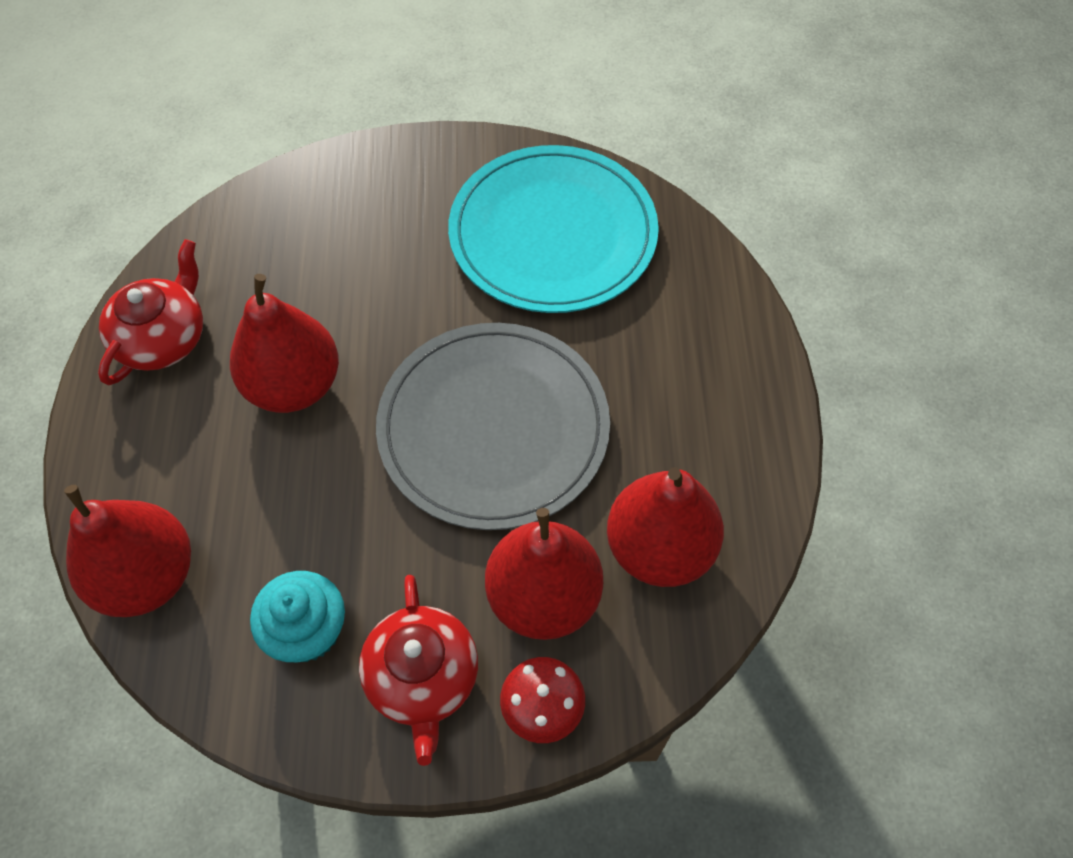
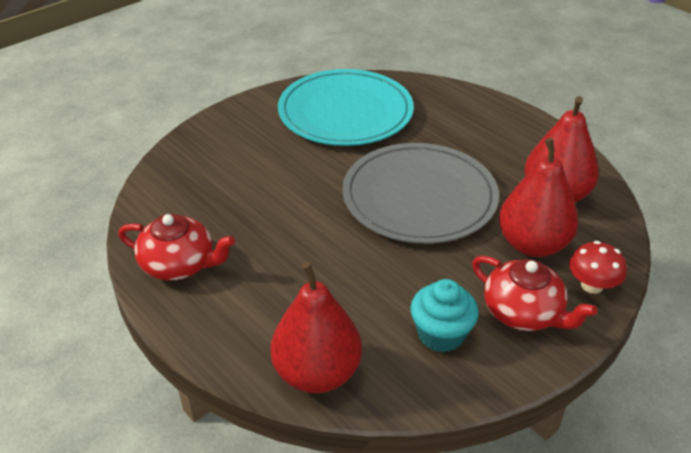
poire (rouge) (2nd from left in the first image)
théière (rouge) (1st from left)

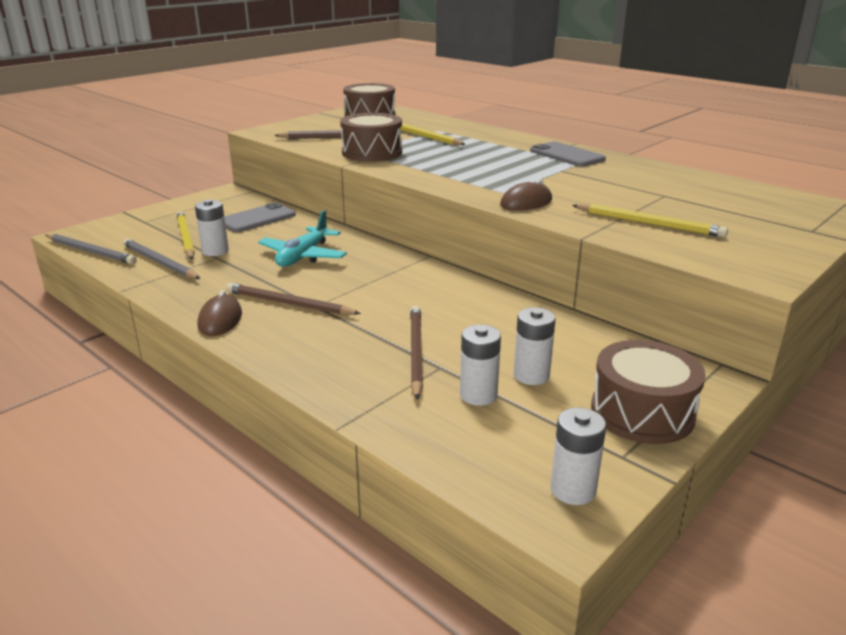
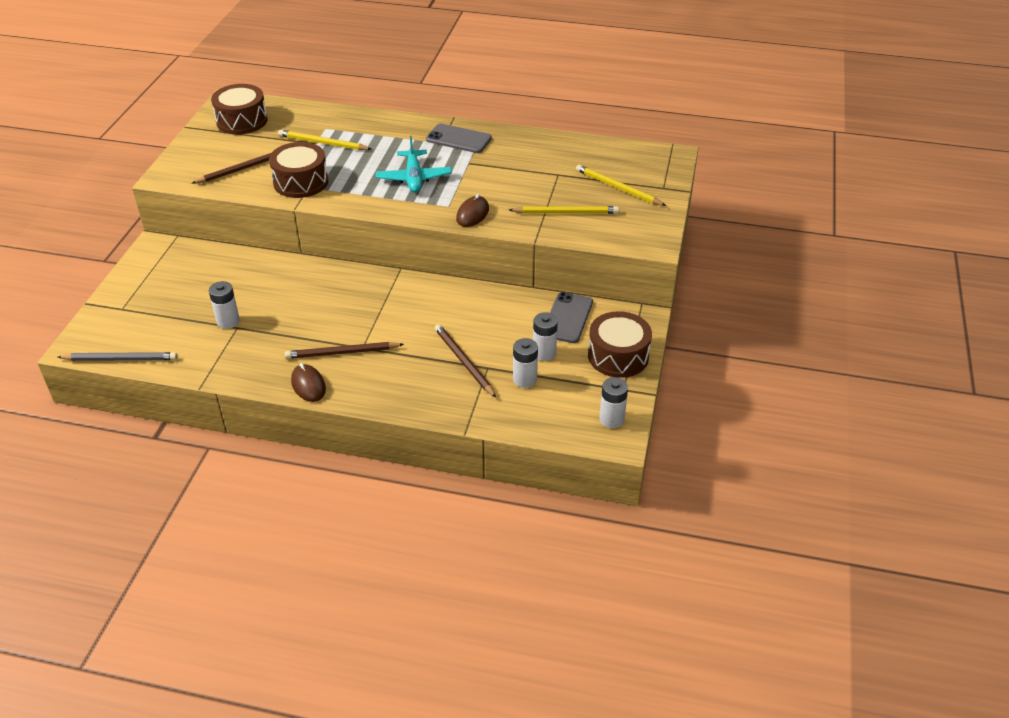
crayon (gris) (2nd from left in the first image)
crayon (jaune) (3rd from left)
téléphone (gris) (2nd from left)
avion (turquoise)

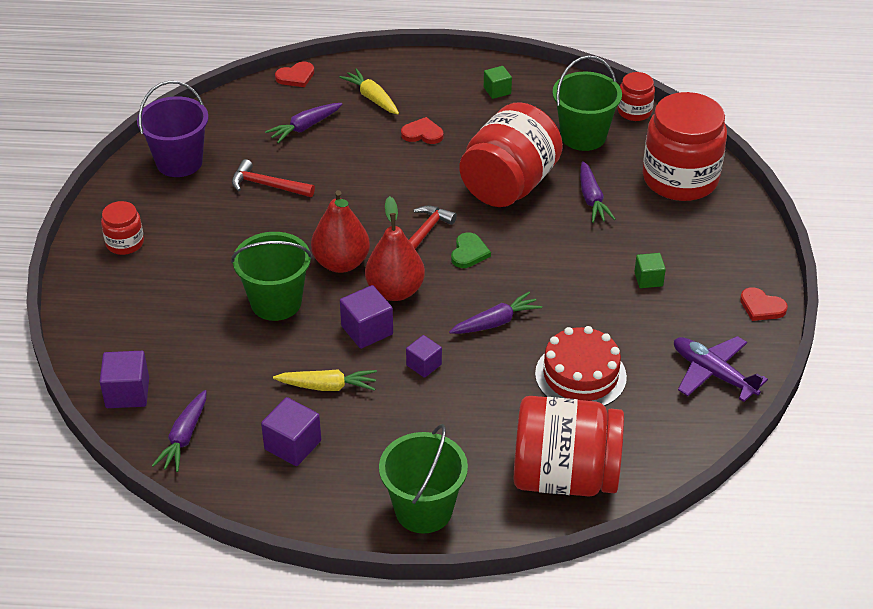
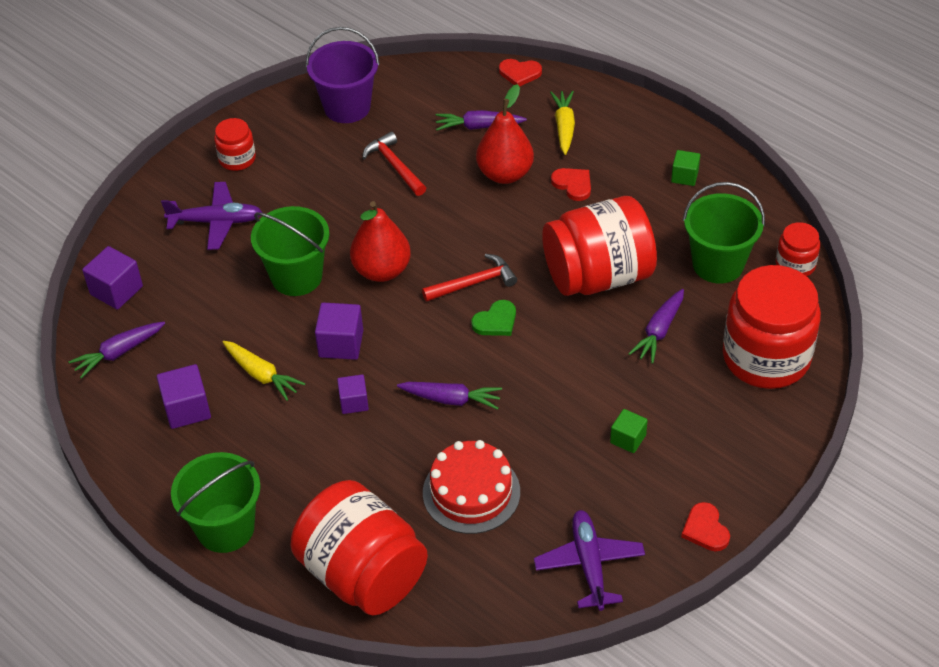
avion (violet) (1st from left)
poire (rouge) (2nd from left)

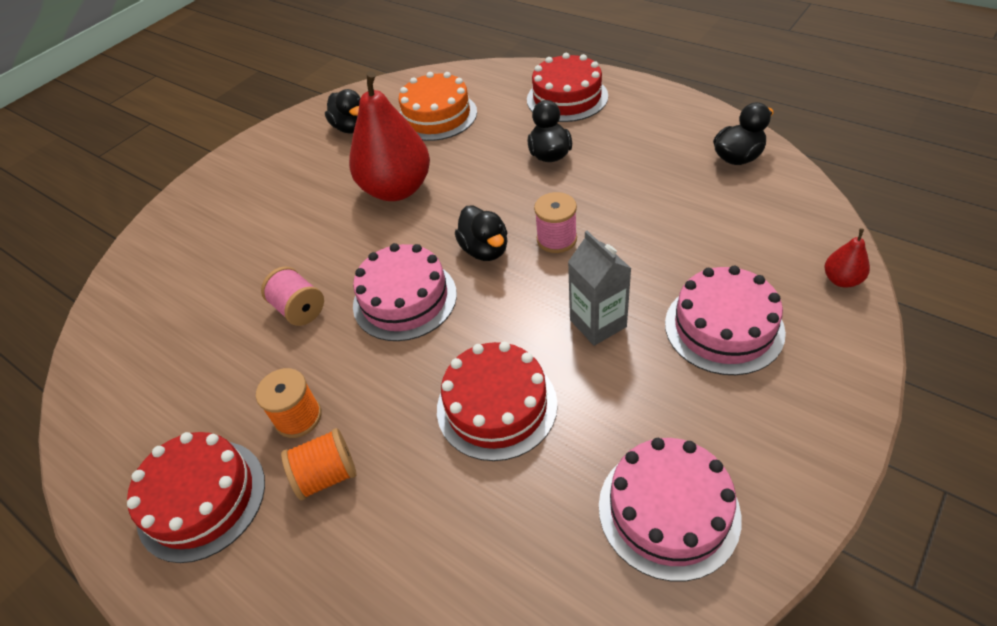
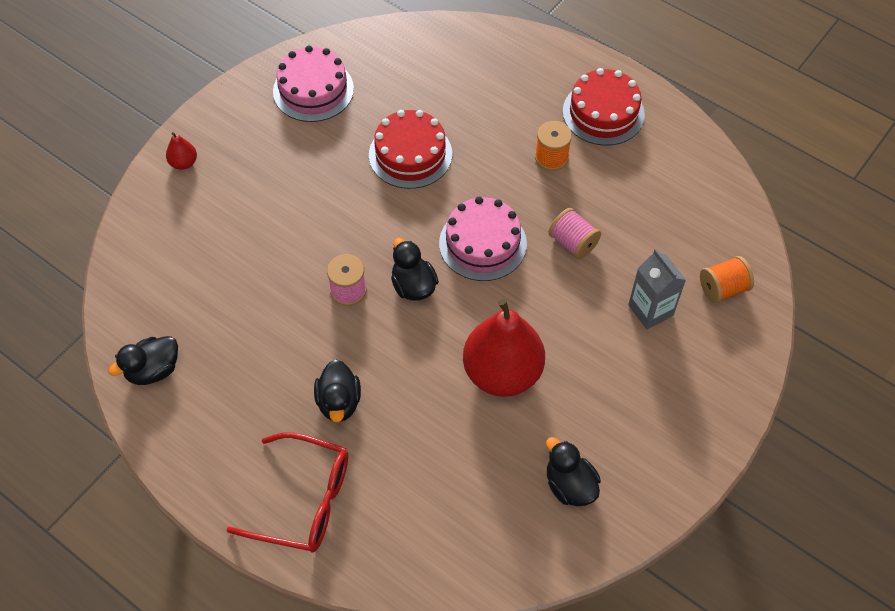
gâteau (orange)
gâteau (rose) (3rd from left in the first image)
bobine (orange) (2nd from left)
brique de lait (gris)
poire (rouge) (1st from left)
lunettes (rouge)

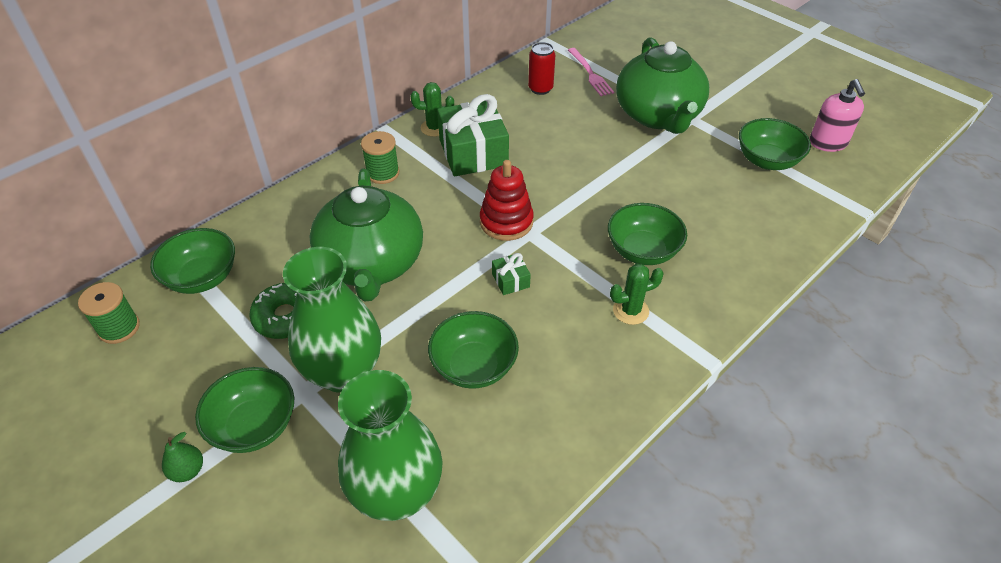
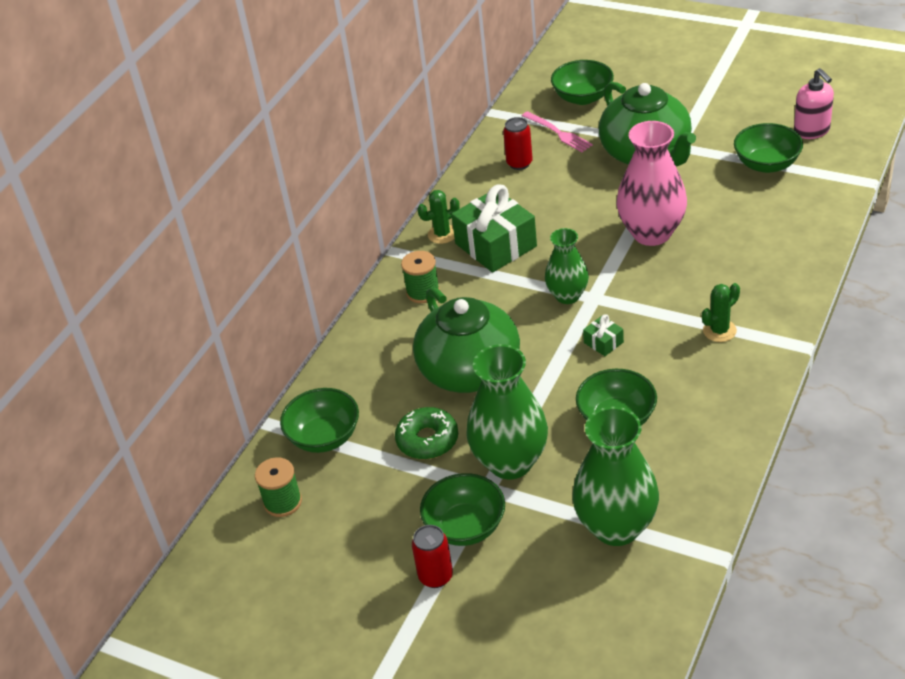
vase (rose)
bol (vert) (3rd from left)
canette (rouge) (1st from left)
vase (vert) (2nd from left)

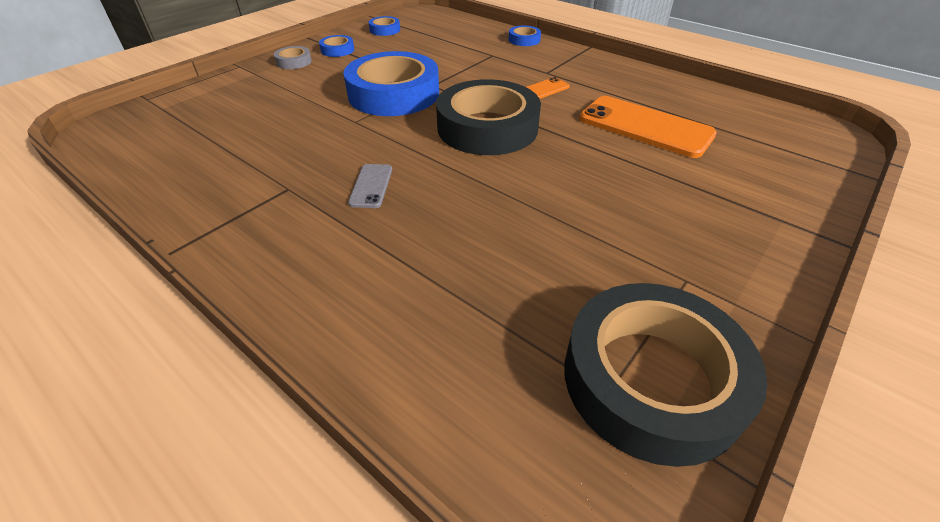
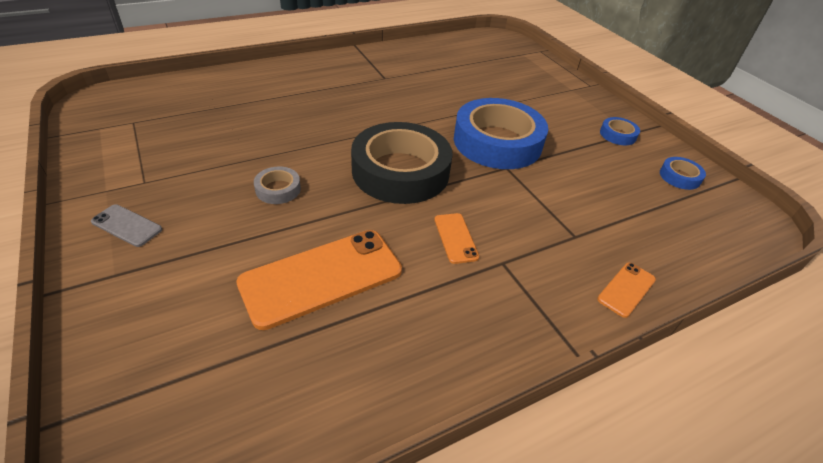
ruban adhésif (noir) (2nd from left in the first image)
ruban adhésif (gris)
téléphone (gris)
téléphone (orange) (3rd from left)

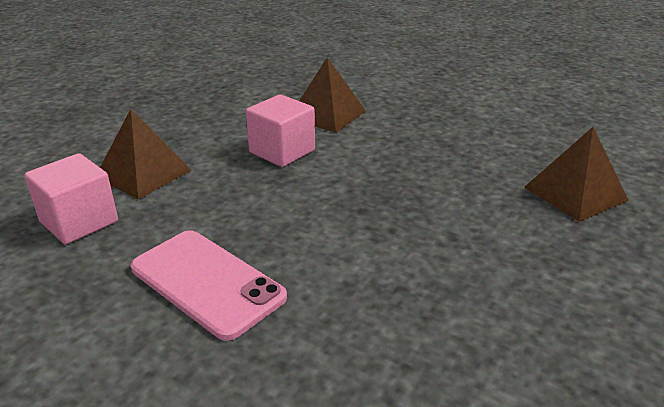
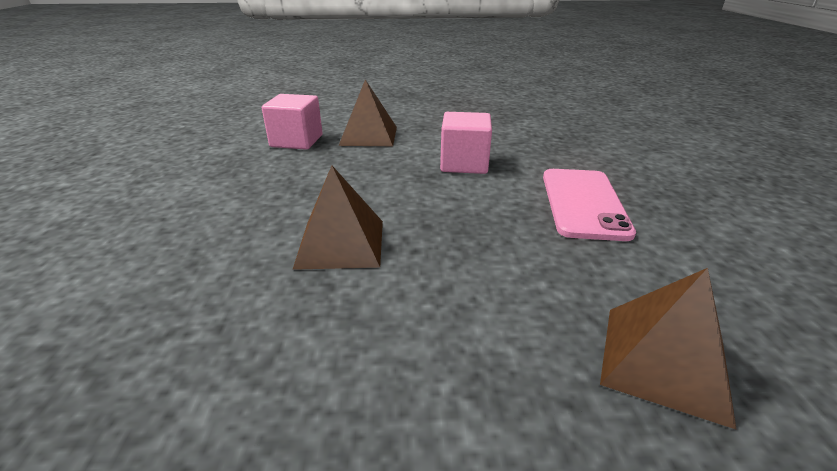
téléphone (rose)
pyramide (marron) (1st from left)

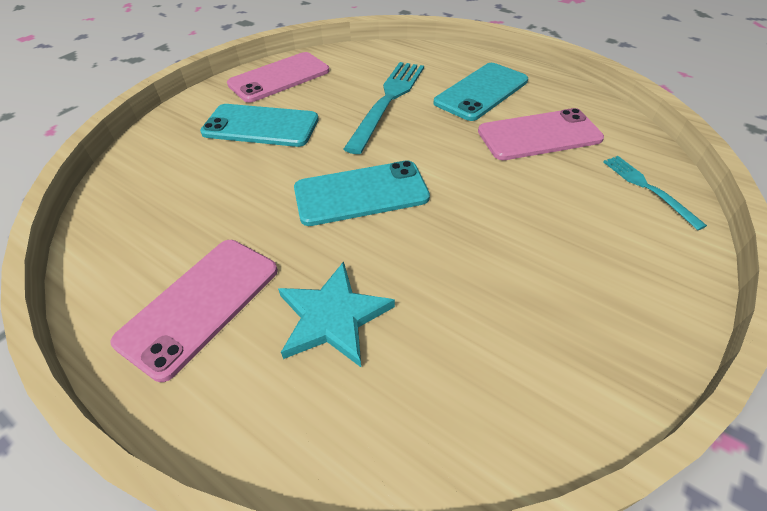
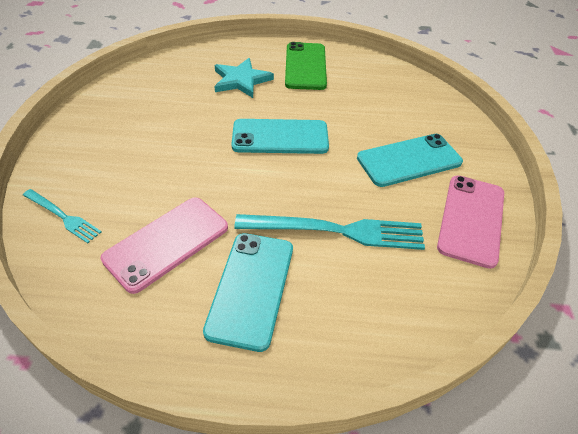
téléphone (vert)
téléphone (turquoise) (2nd from left)
fourchette (turquoise) (2nd from left)

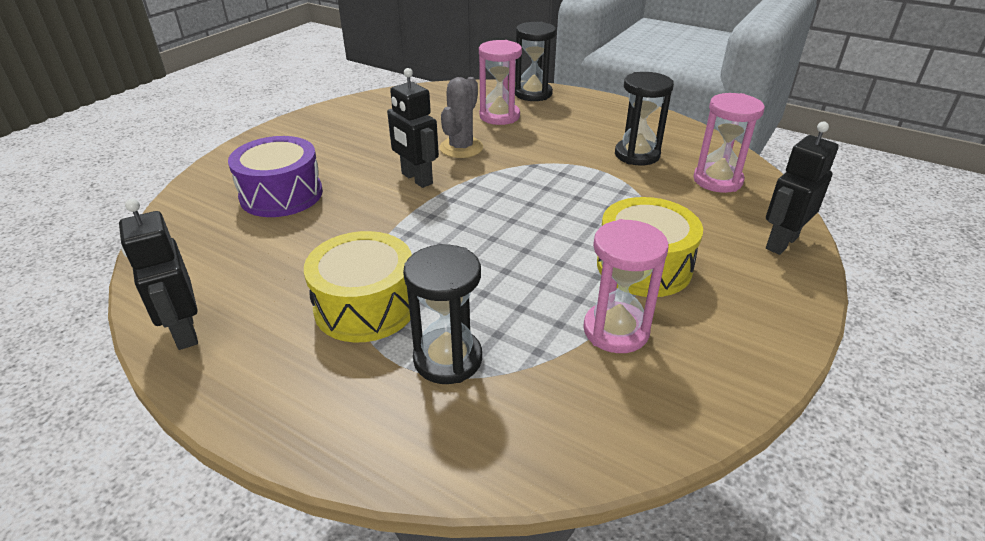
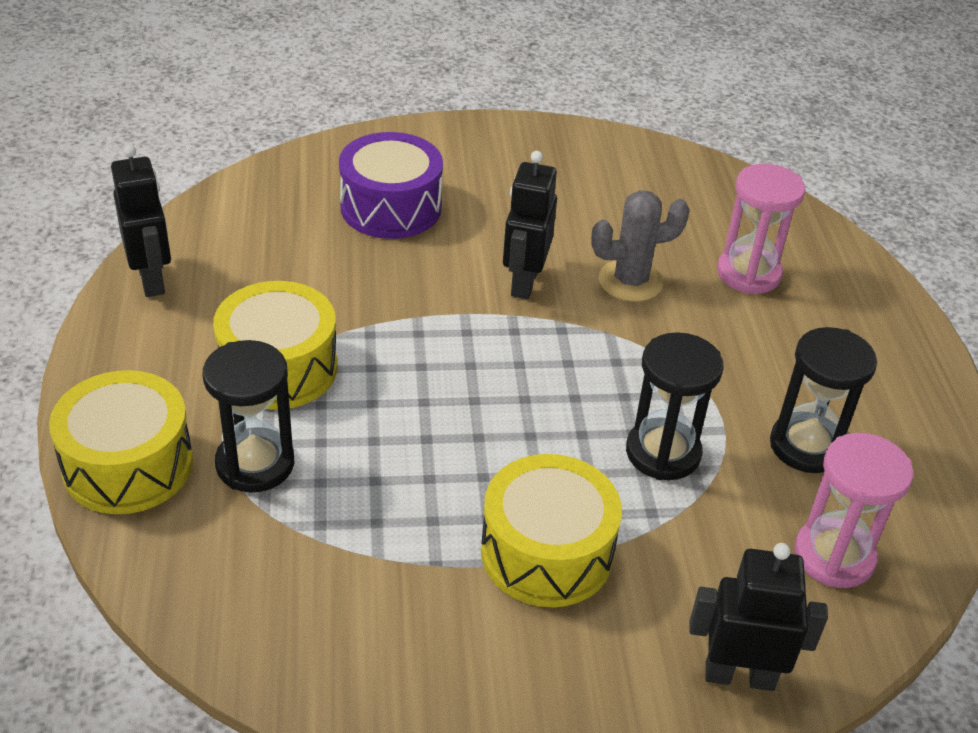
sablier (rose) (2nd from left in the first image)
tambour (jaune) (1st from left)
sablier (noir) (2nd from left)
robot (noir) (1st from left)

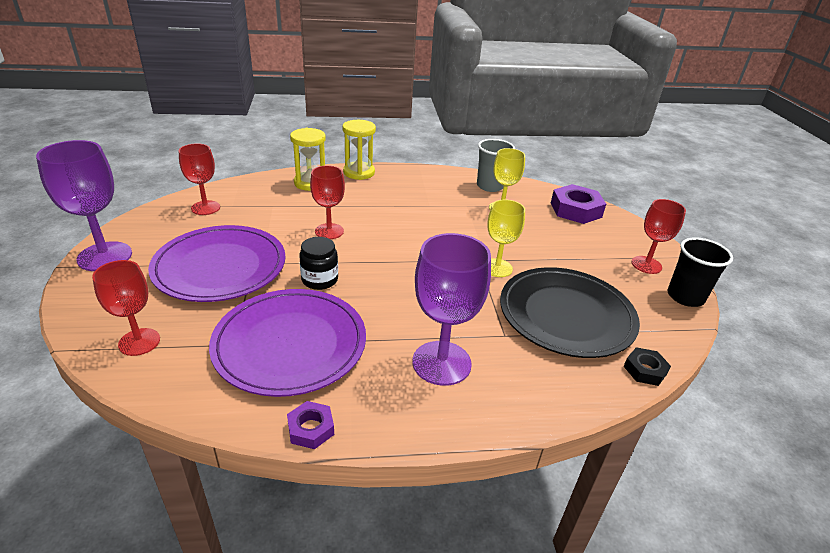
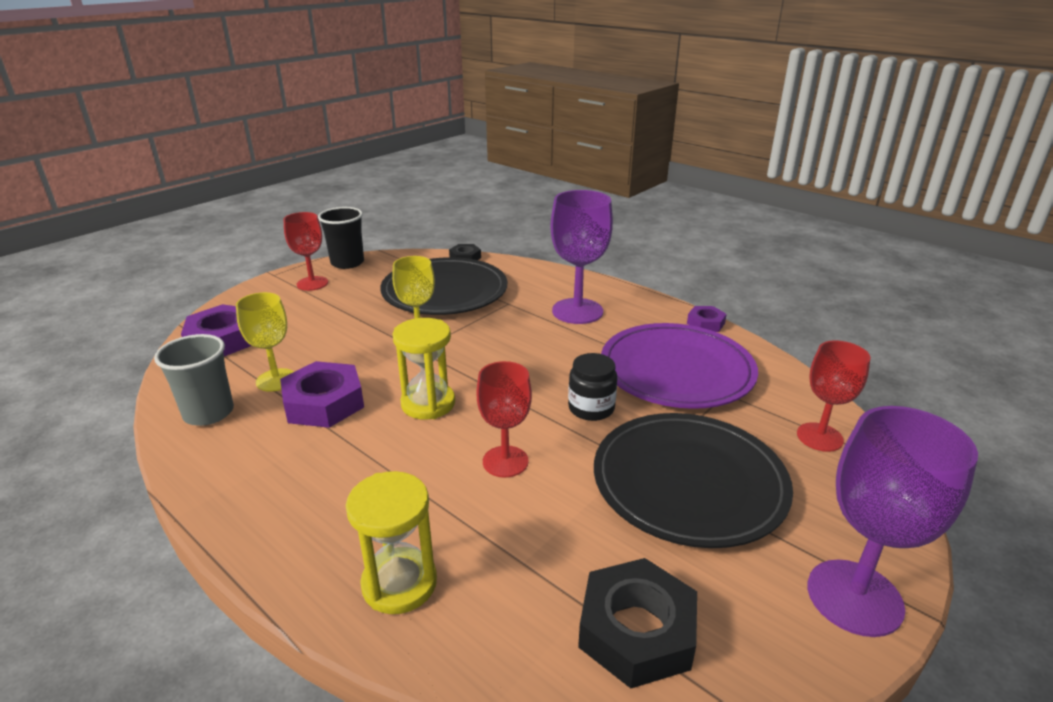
écrou (violet) (2nd from left)
sablier (jaune) (2nd from left)
écrou (noir) (2nd from left)
assiette (noir) (2nd from left)

